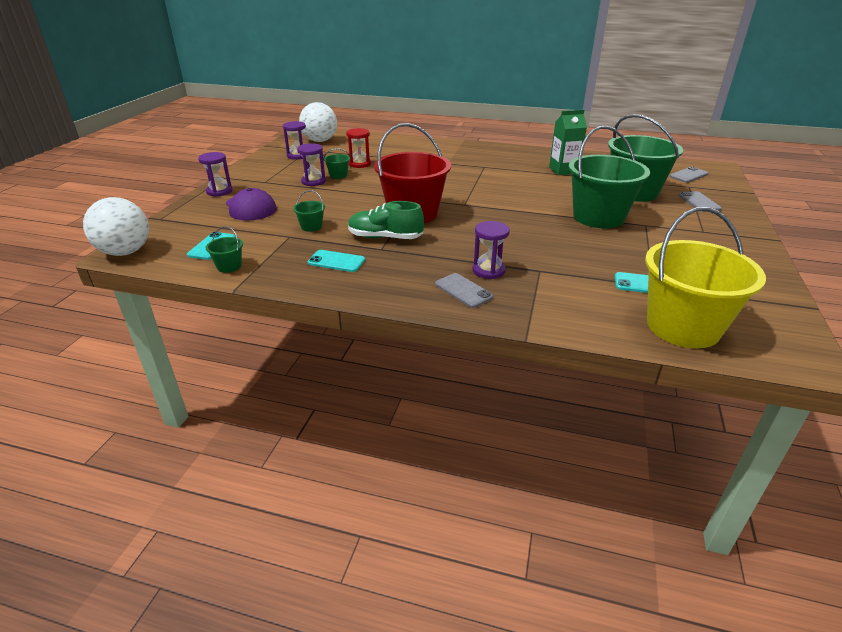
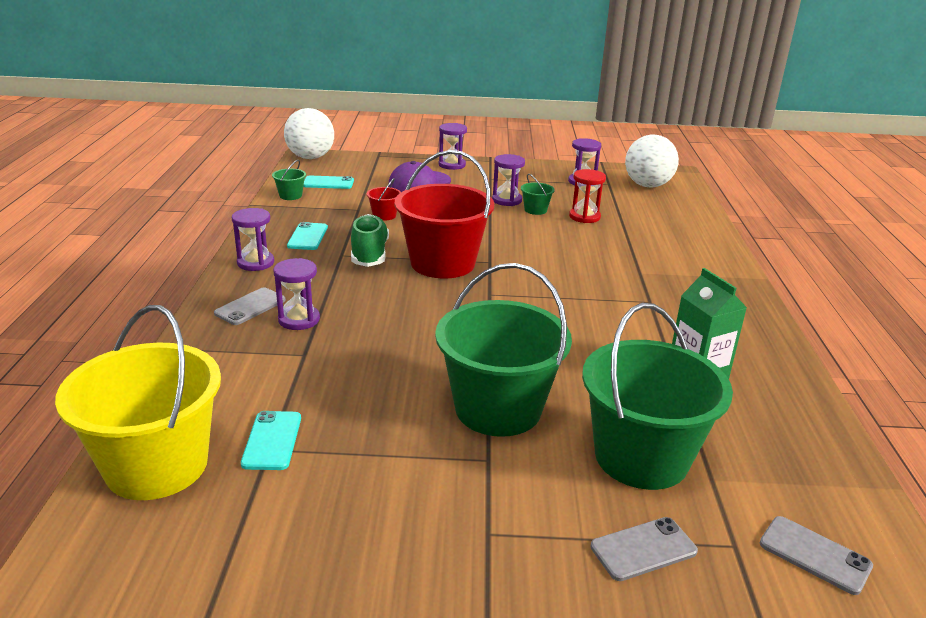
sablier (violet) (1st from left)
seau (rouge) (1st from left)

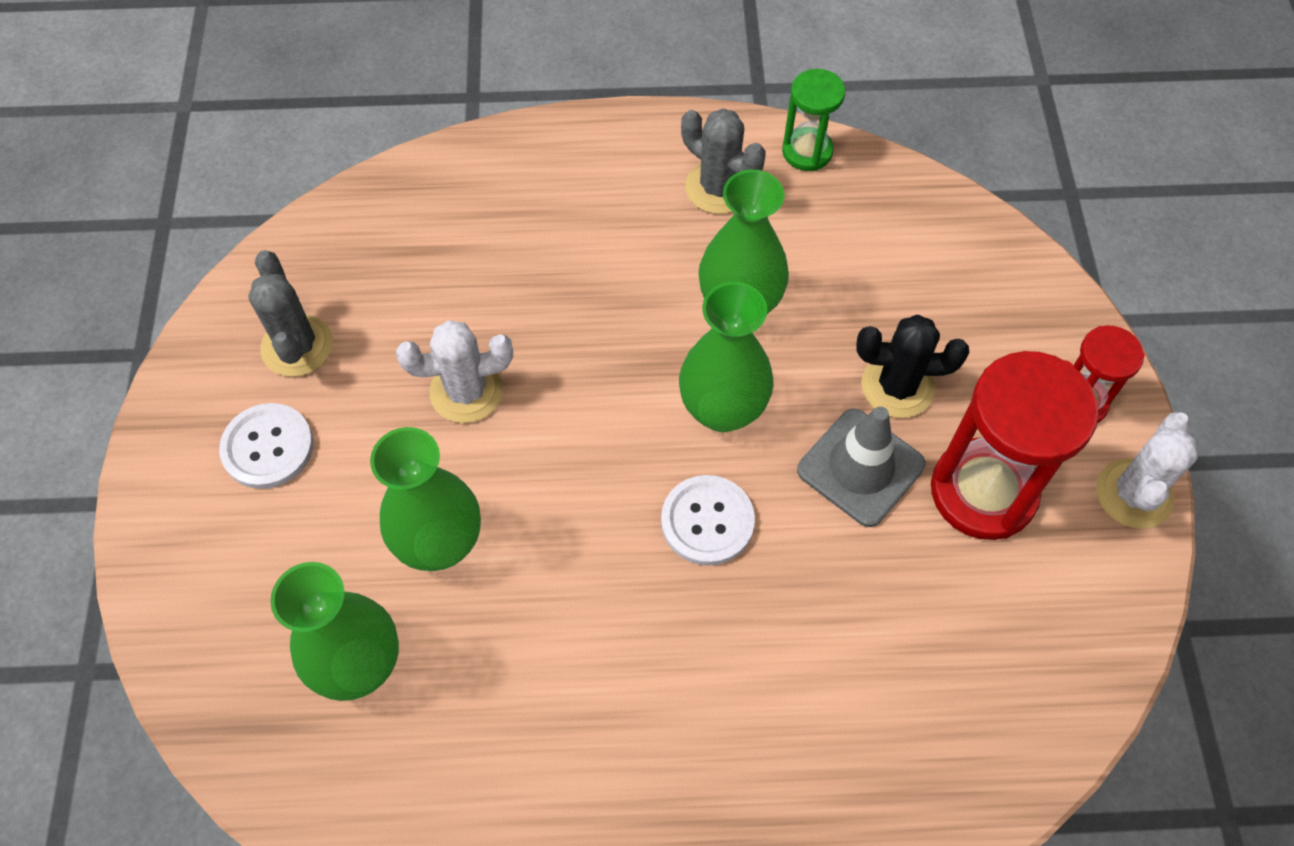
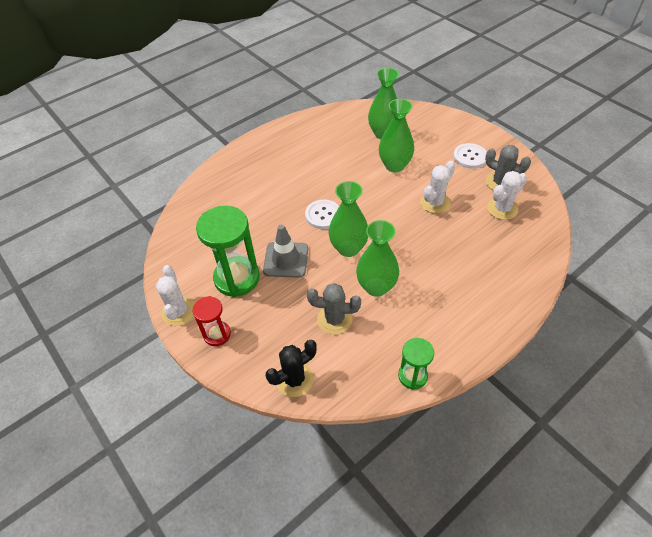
cactus (blanc) (3rd from left)
cactus (gris) (1st from left)
cactus (noir)
sablier (vert) (1st from left)

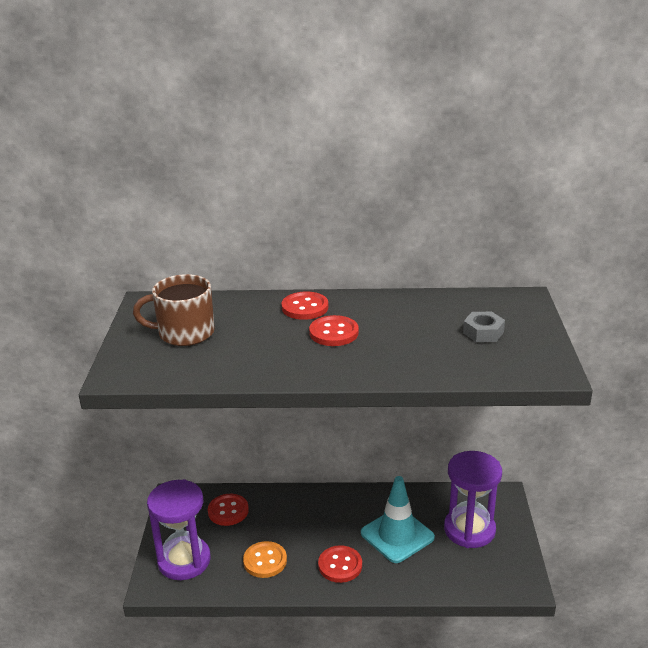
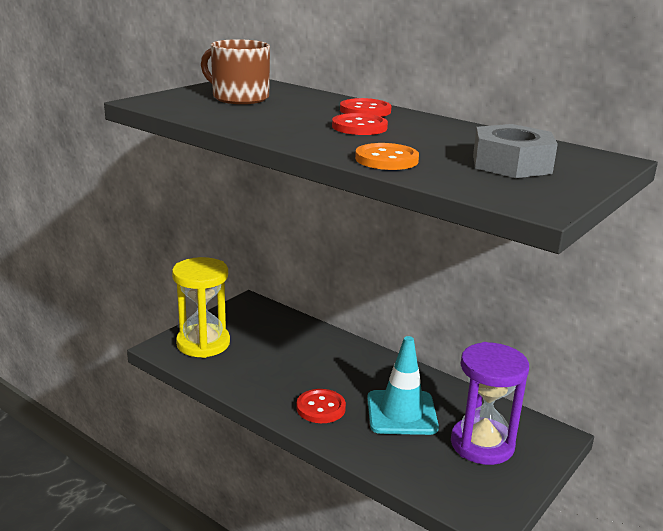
bouton (rouge) (1st from left in the first image)
bouton (orange)
sablier (jaune)
écrou (gris)

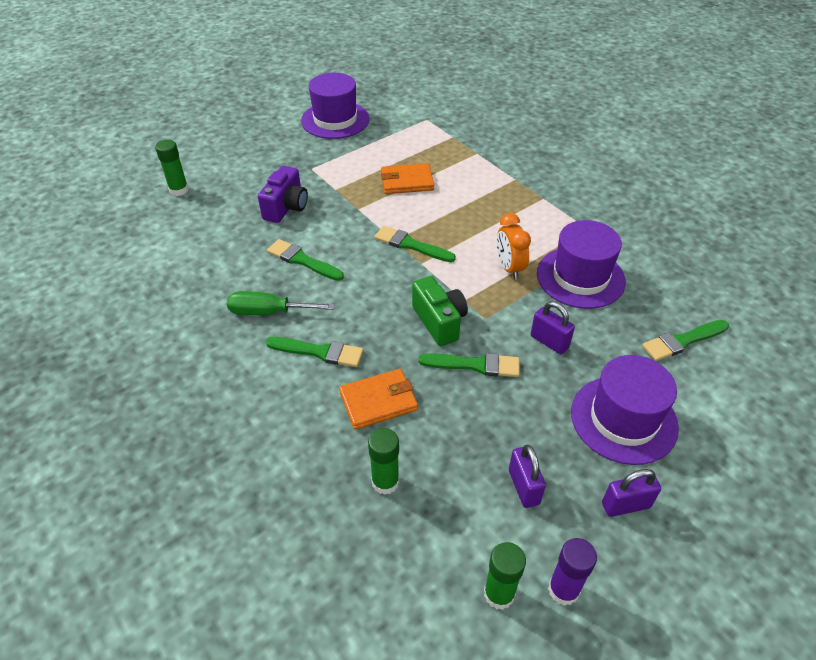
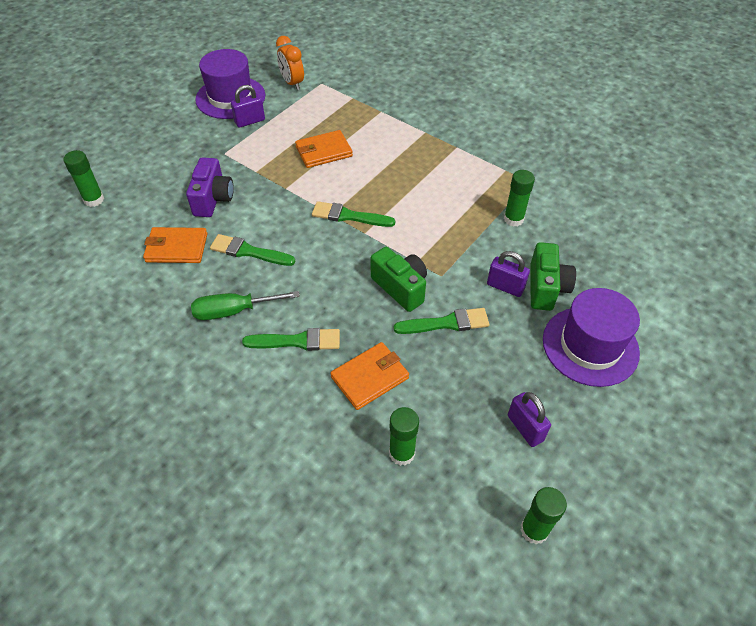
bâton de colle (violet)
pinceau (vert) (5th from left in the first image)
portefeuille (orange) (1st from left)
appareil photo (vert) (2nd from left)
réveil (orange)
cadenas (violet) (1st from left)
bâton de colle (vert) (3rd from left)

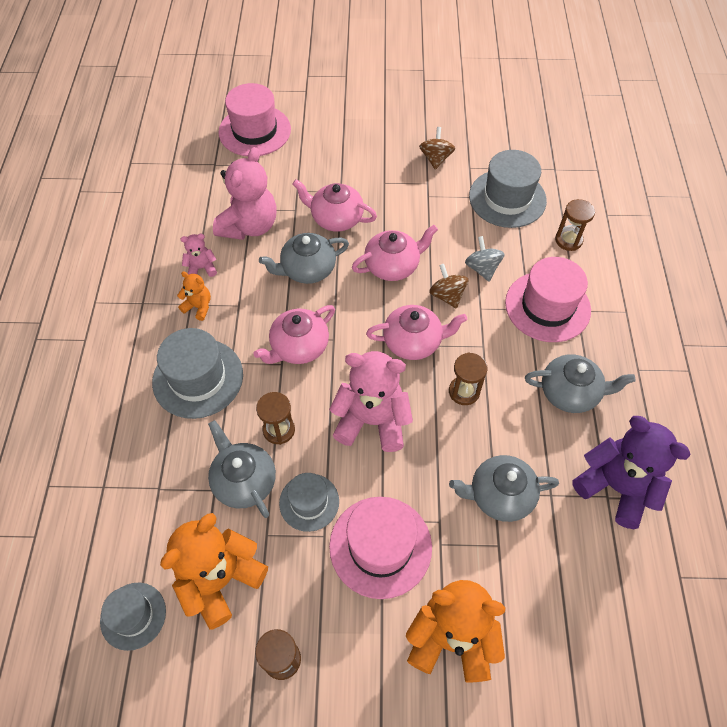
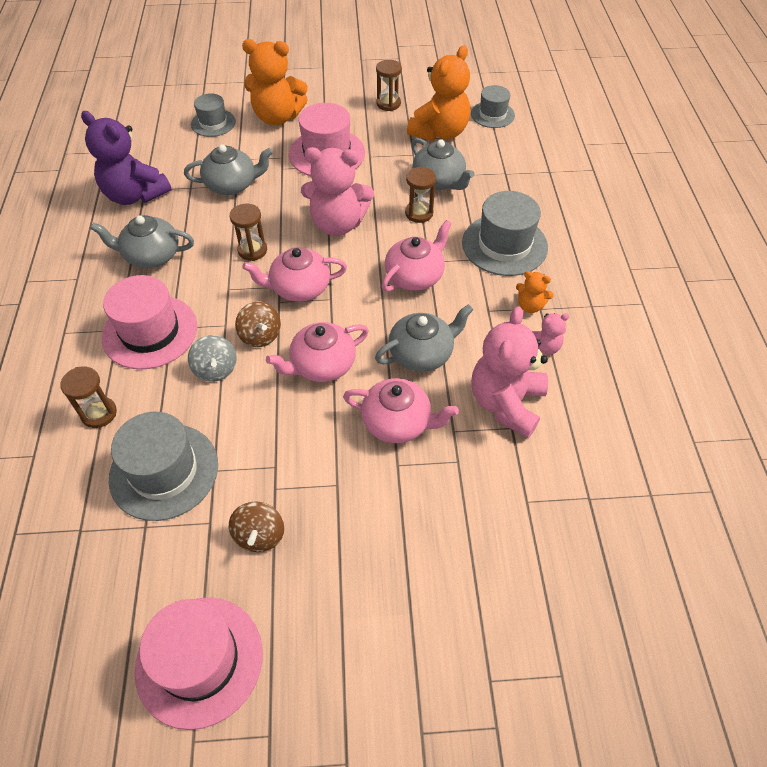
chapeau (rose) (2nd from left)
chapeau (gris) (2nd from left)

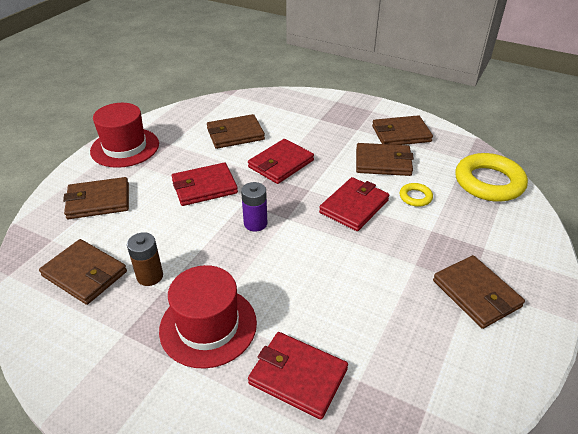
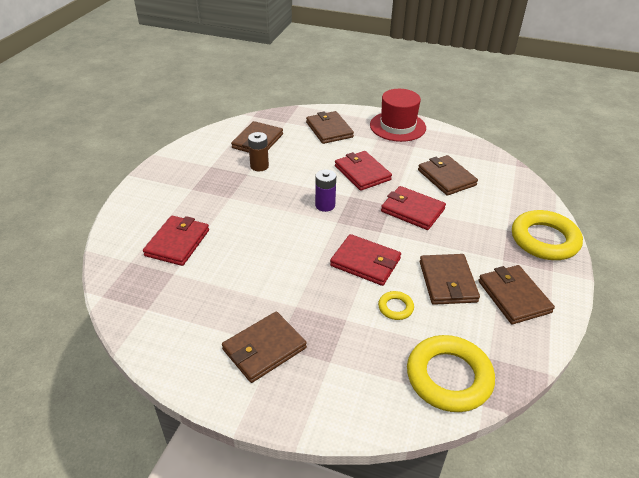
chapeau (rouge) (2nd from left in the first image)
anneau (jaune) (3rd from left)

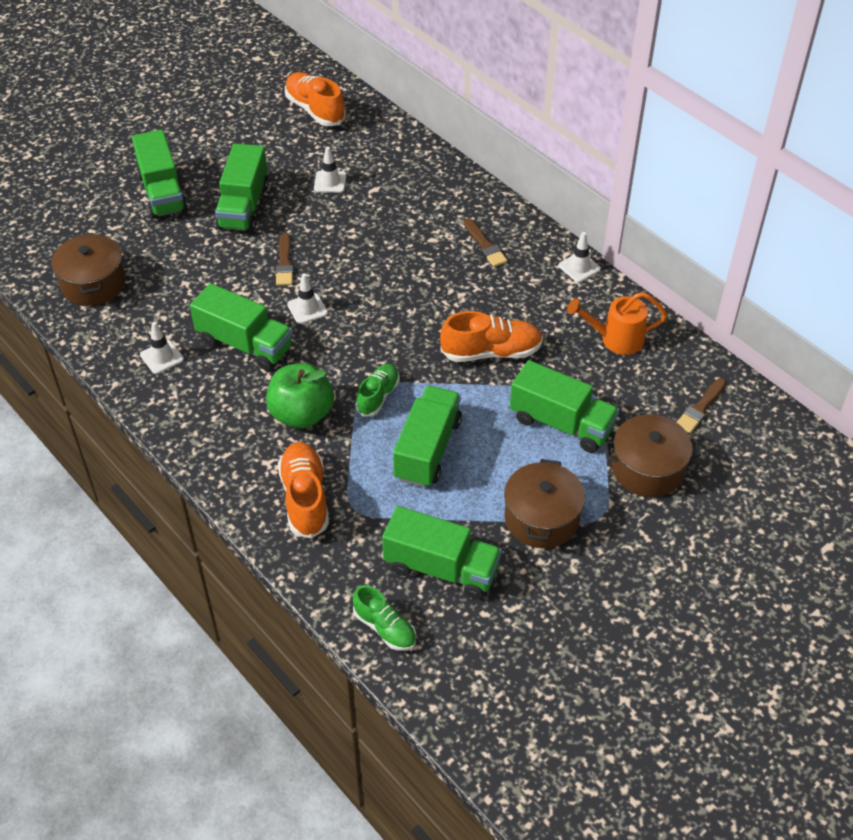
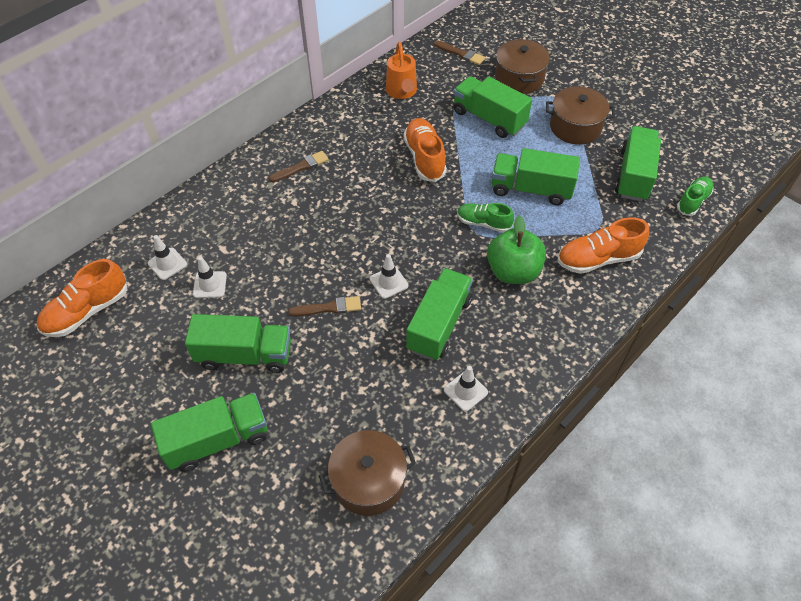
cône de chantier (blanc) (1st from left)
camion (vert) (4th from left)

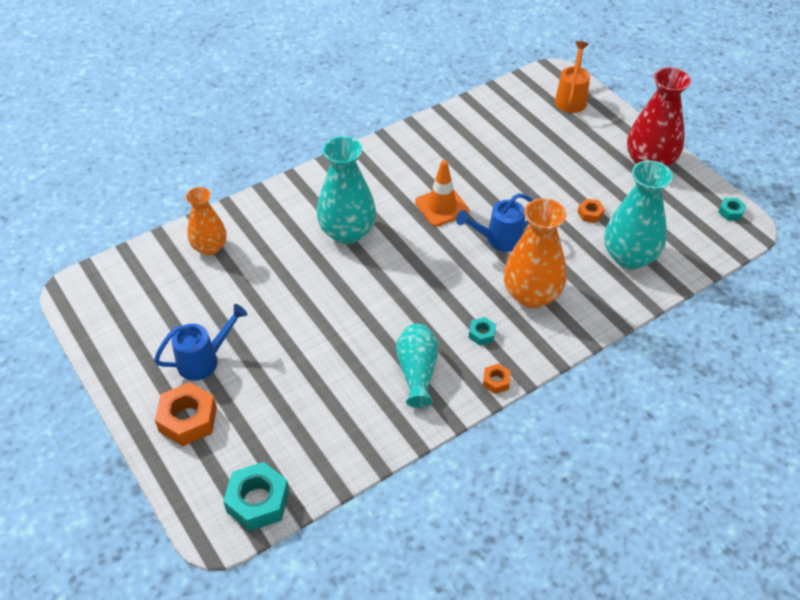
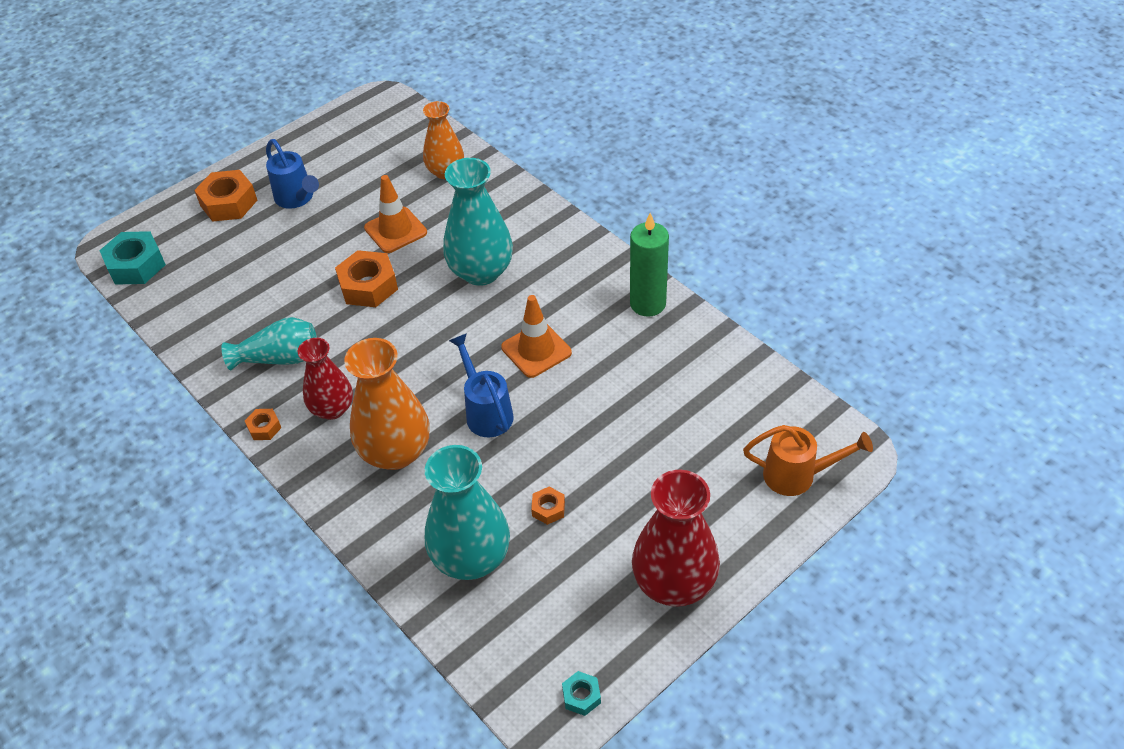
écrou (orange) (3rd from left)
cône de chantier (orange) (1st from left)
bougie (vert)
vase (rouge) (1st from left)

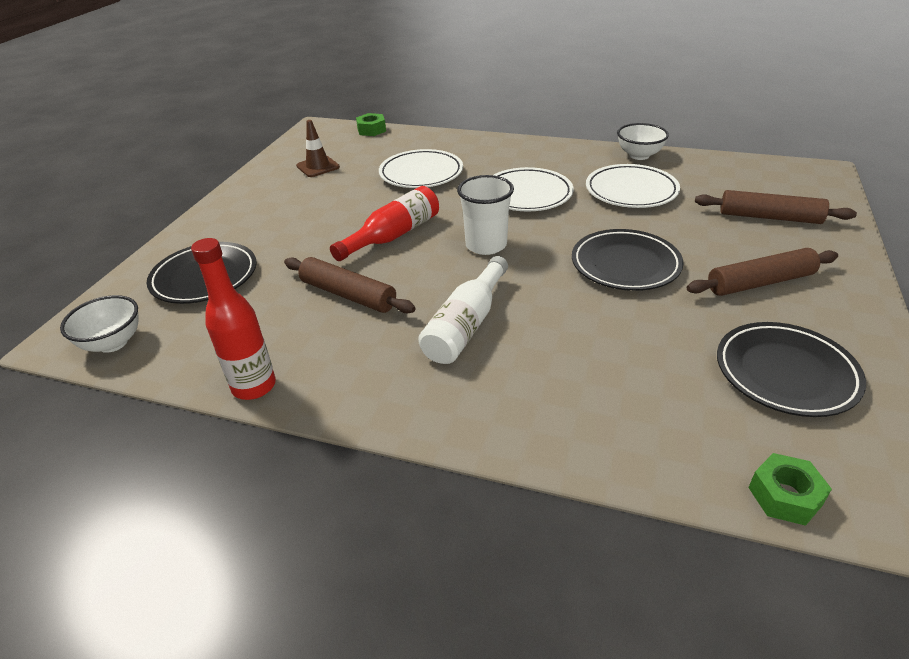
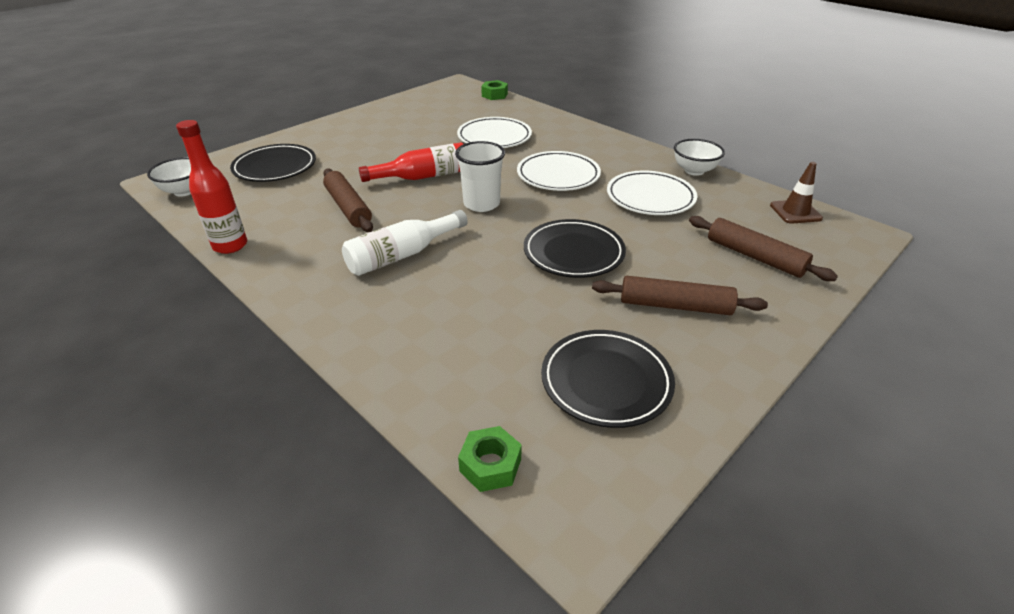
cône de chantier (marron)

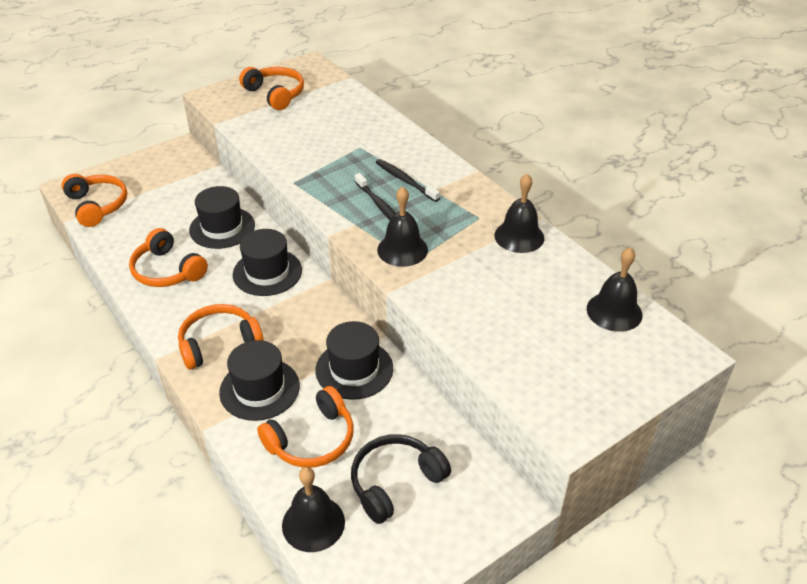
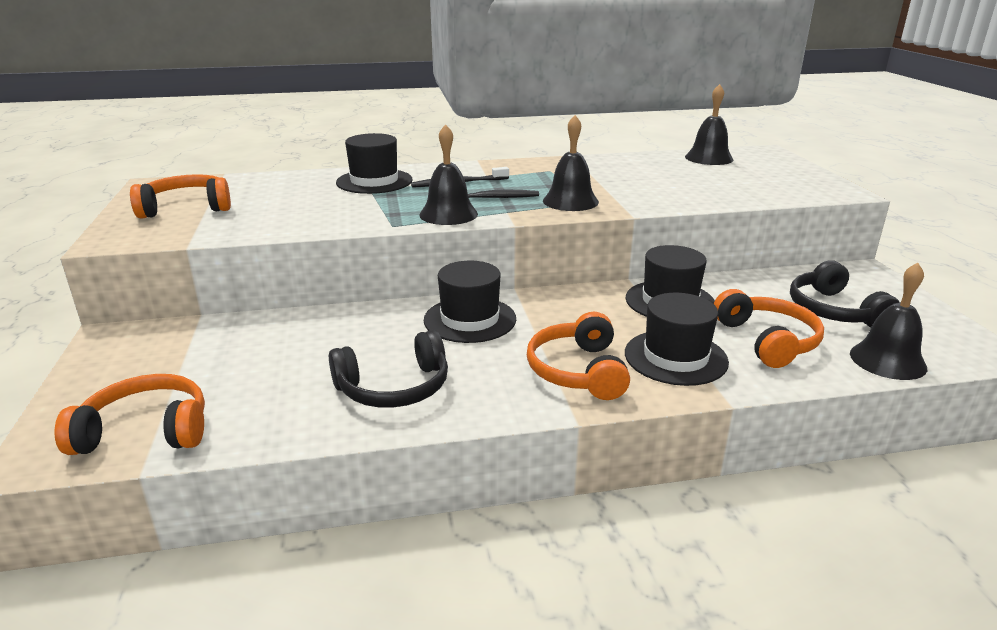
chapeau (noir) (1st from left)
cloche (noir) (1st from left)
casque audio (noir) (1st from left)

